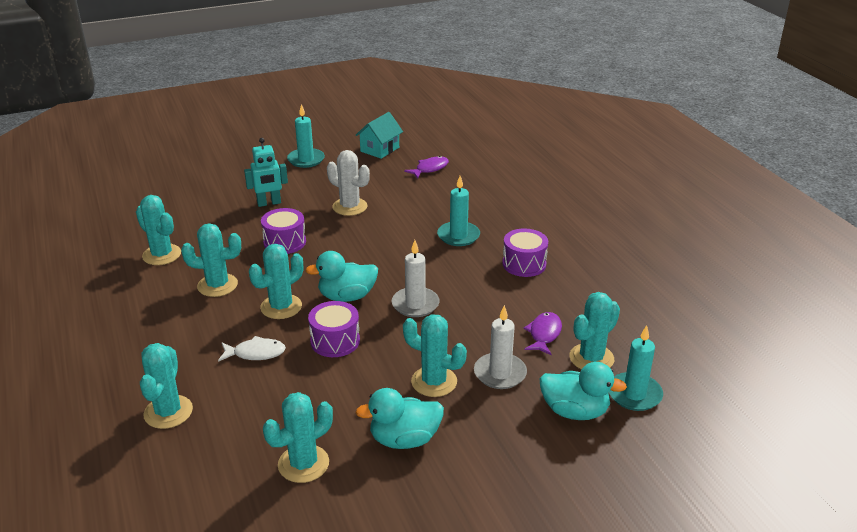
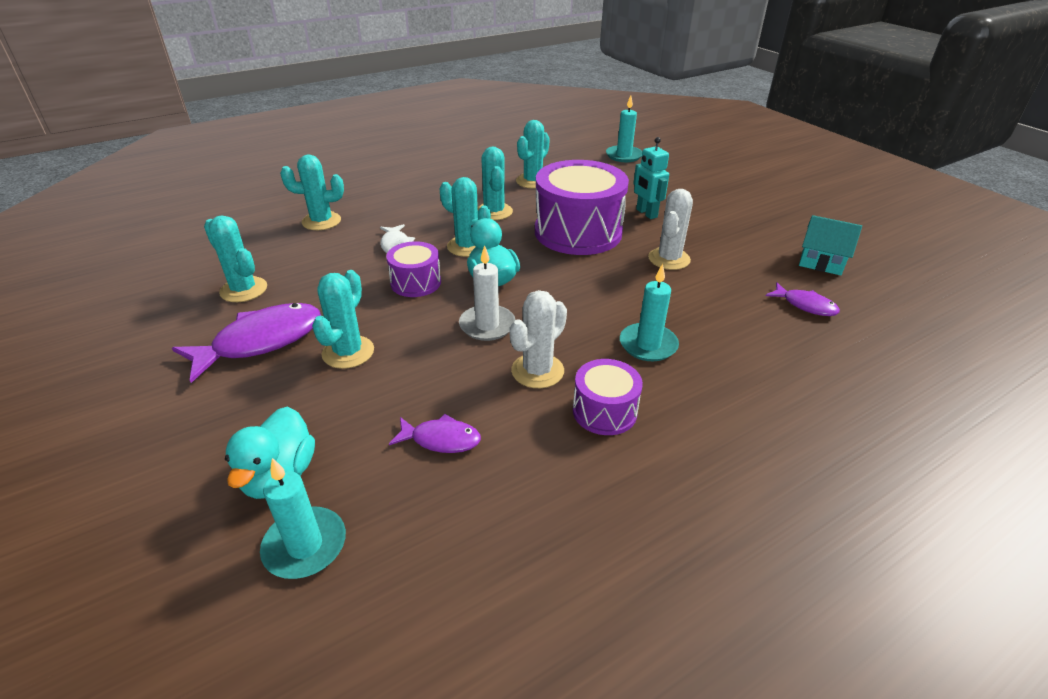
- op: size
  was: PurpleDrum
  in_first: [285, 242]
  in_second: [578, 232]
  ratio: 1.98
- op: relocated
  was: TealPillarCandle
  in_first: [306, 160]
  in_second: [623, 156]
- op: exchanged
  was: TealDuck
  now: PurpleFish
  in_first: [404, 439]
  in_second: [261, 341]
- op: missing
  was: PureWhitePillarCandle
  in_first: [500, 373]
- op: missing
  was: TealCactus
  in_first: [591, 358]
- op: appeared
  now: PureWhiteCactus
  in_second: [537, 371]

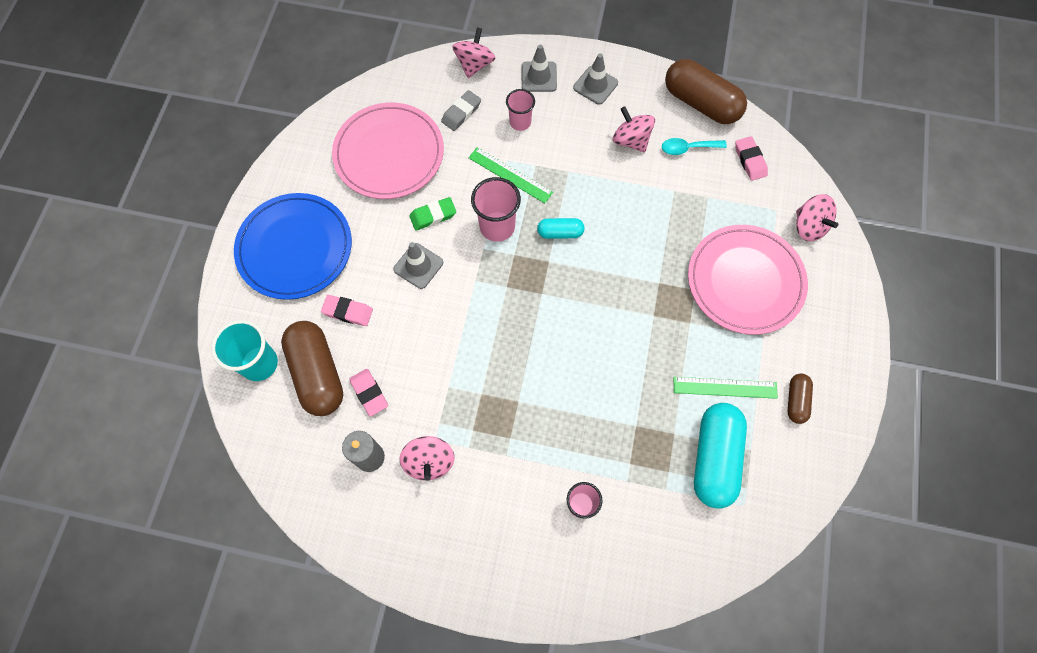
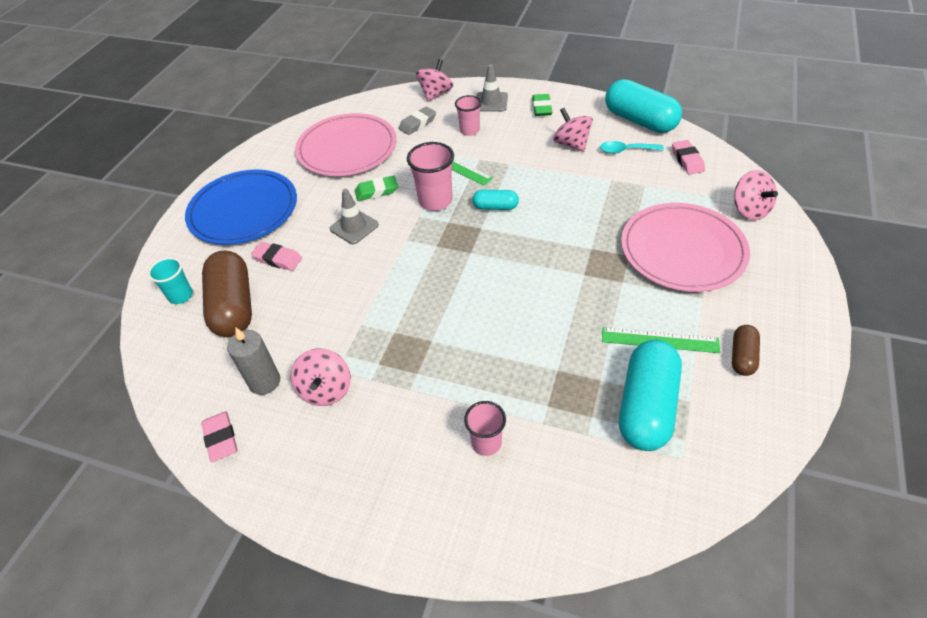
- op: size
  was: TealCup
  in_first: [259, 363]
  in_second: [181, 296]
  ratio: 0.64
- op: relocated
  was: RosePinkEraser
  in_first: [369, 393]
  in_second: [221, 438]
- op: exchanged
  was: GreyRoadCone
  now: GreenEraser
  in_first: [595, 85]
  in_second: [541, 108]
- op: colour
  was: DarkBrownCapsule
  now: TealCapsule
  in_first: [701, 103]
  in_second: [640, 120]

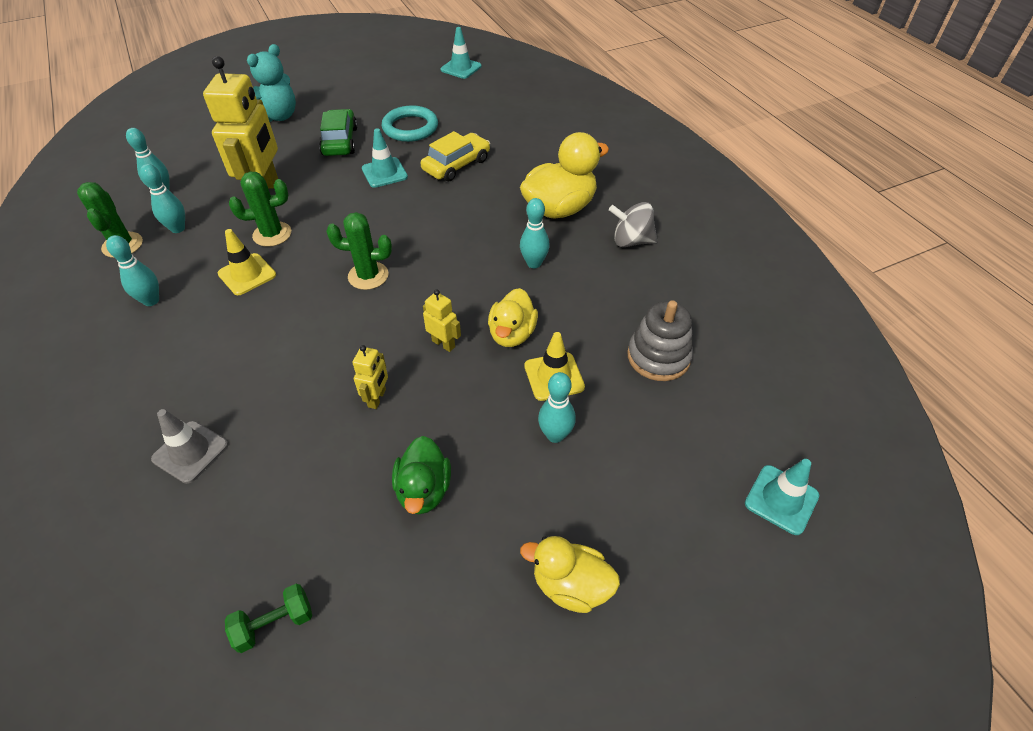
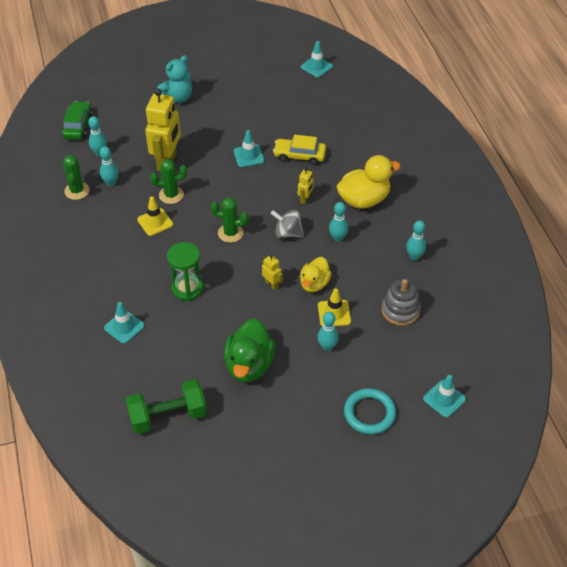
- op: relocated
  was: TealBowlingPin
  in_first: [151, 300]
  in_second: [414, 256]
- op: colour
  was: GreyRoadCone
  now: TealRoadCone
  in_first: [190, 452]
  in_second: [124, 327]
- op: size
  was: GreenDumbbell
  in_first: [274, 623]
  in_second: [168, 416]
  ratio: 2.0
- op: relocated
  was: GreenAutomobile
  in_first: [340, 141]
  in_second: [78, 126]
- op: relocated
  was: BrightYellowToyRobot
  in_first: [377, 398]
  in_second: [305, 199]
- op: relocated
  was: TealRing
  in_first: [410, 128]
  in_second: [369, 413]
- op: size
  was: GreenDuck
  in_first: [424, 490]
  in_second: [249, 365]
  ratio: 1.57
- op: spun
  was: BrightYellowAutomobile
  in_first: [456, 165]
  in_second: [299, 155]
  clockwise: -135
- op: missing
  was: BrightYellowDuck
  in_first: [570, 585]
- op: relocated
  was: GreySpinningTop
  in_first: [631, 241]
  in_second: [288, 233]
- op: appeared
  now: GreenSandTimer
  in_second: [187, 288]

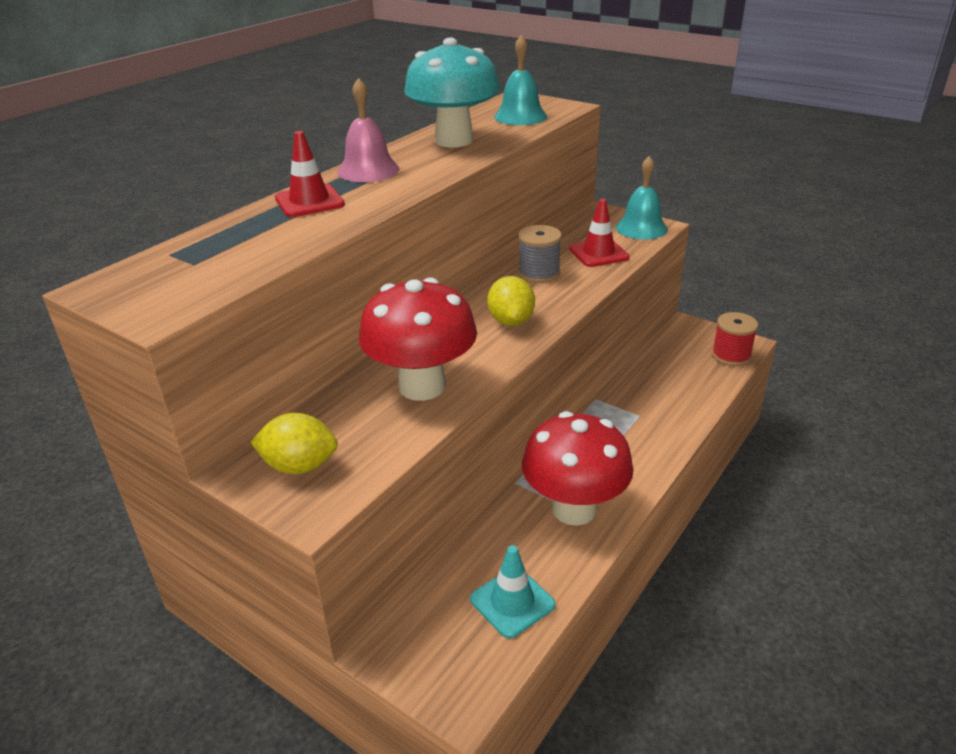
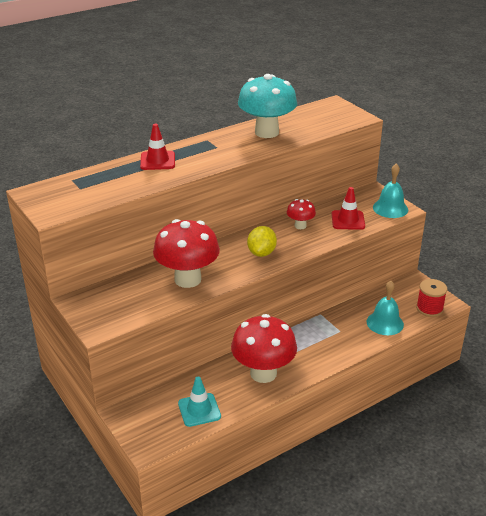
- op: missing
  was: BrightYellowLemon
  in_first: [299, 466]
- op: missing
  was: RosePinkSchoolBell
  in_first: [368, 170]
- op: relocated
  was: TealSchoolBell
  in_first: [520, 116]
  in_second: [385, 323]
- op: exchanged
  was: GreySpool
  now: ScarletFungus
  in_first: [539, 273]
  in_second: [300, 226]

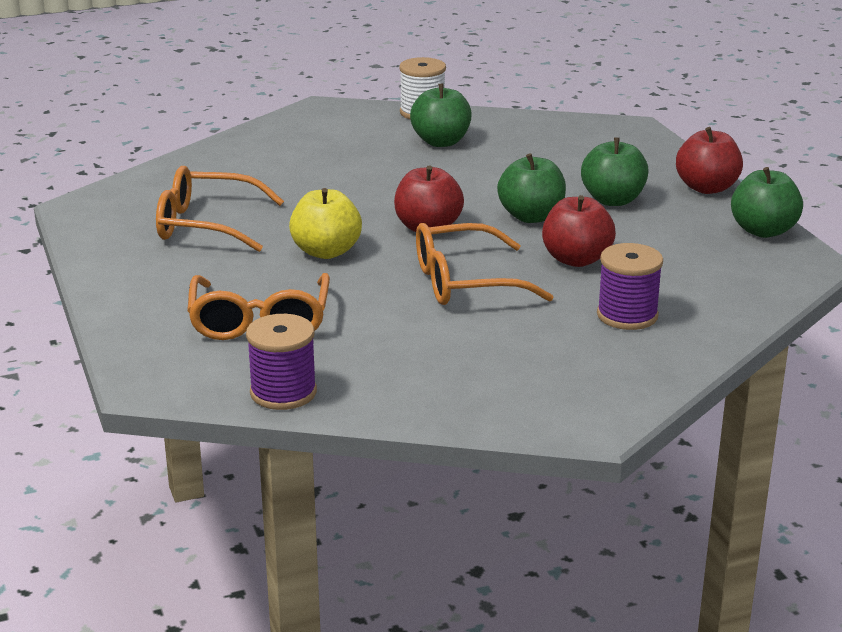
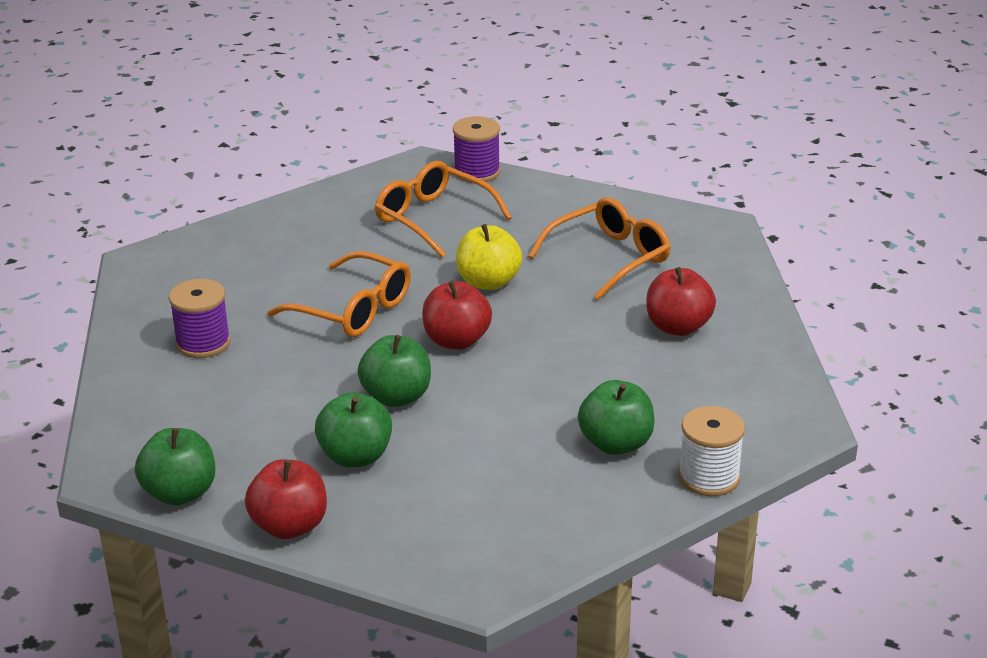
- op: relocated
  was: PurpleSpool
  in_first: [283, 392]
  in_second: [477, 172]
- op: spun
  was: OrangeEyeglasses
  in_first: [465, 282]
  in_second: [353, 310]
  clockwise: 90
- op: relocated
  was: ScarletApple
  in_first: [576, 259]
  in_second: [678, 327]

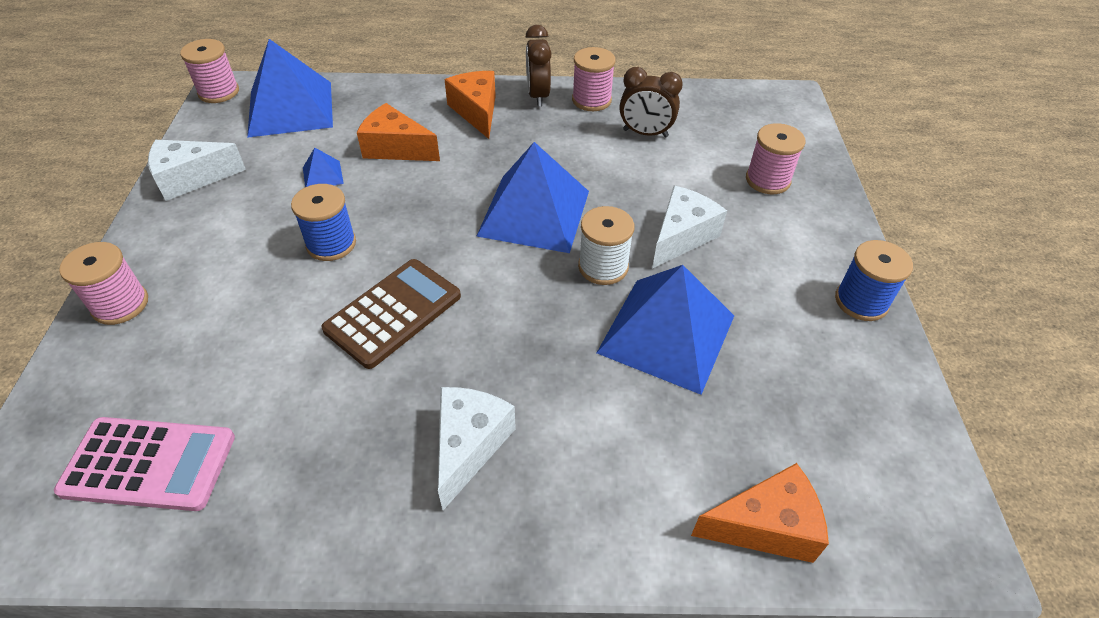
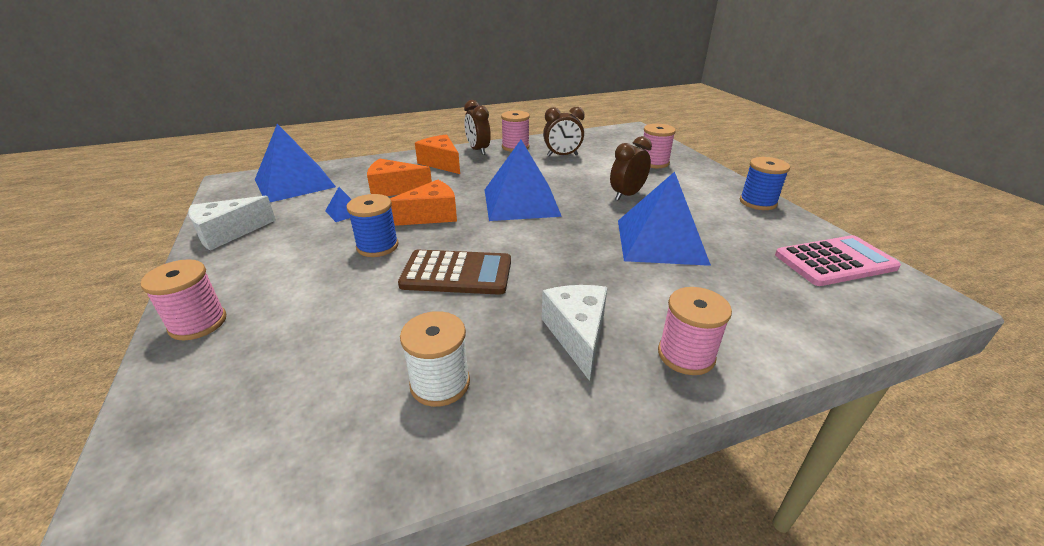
- op: relocated
  was: RosePinkPocketCalculator
  in_first: [149, 464]
  in_second: [835, 261]
- op: relocated
  was: RosePinkSpool
  in_first: [218, 92]
  in_second: [686, 355]
- op: spun
  was: DarkBrownPocketCalculator
  in_first: [393, 313]
  in_second: [457, 273]
  clockwise: 75
- op: relocated
  was: PureWhiteSpool
  in_first: [603, 267]
  in_second: [440, 383]
- op: exchanged
  was: PureWhiteCheese
  now: DarkBrownClock
  in_first: [681, 236]
  in_second: [626, 195]
- op: relocated
  was: OrangeCheese
  in_first: [765, 526]
  in_second: [430, 216]

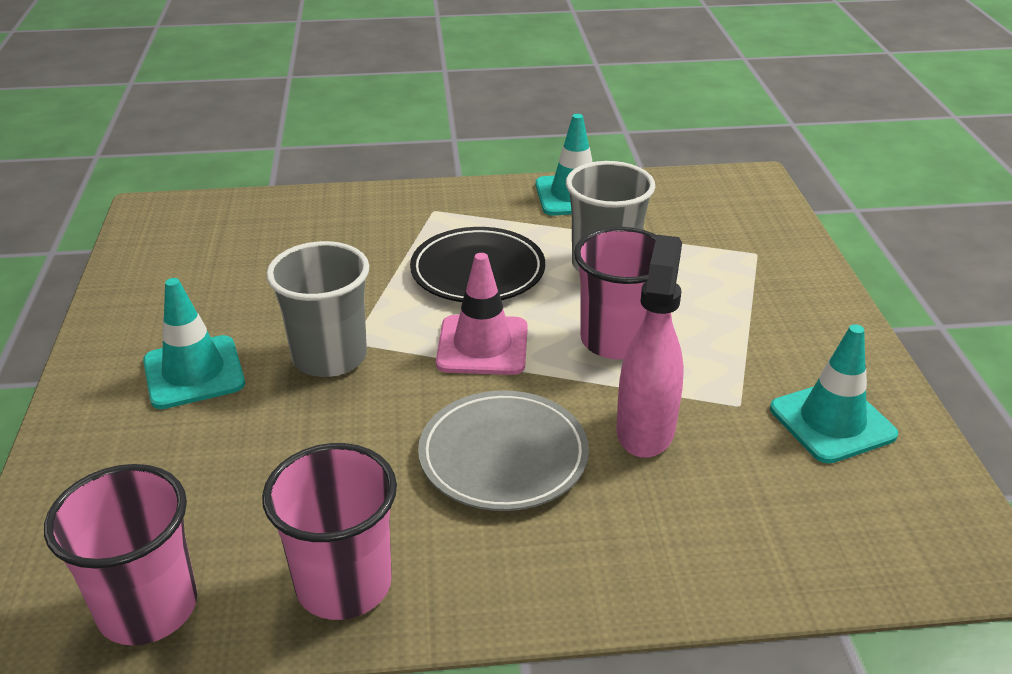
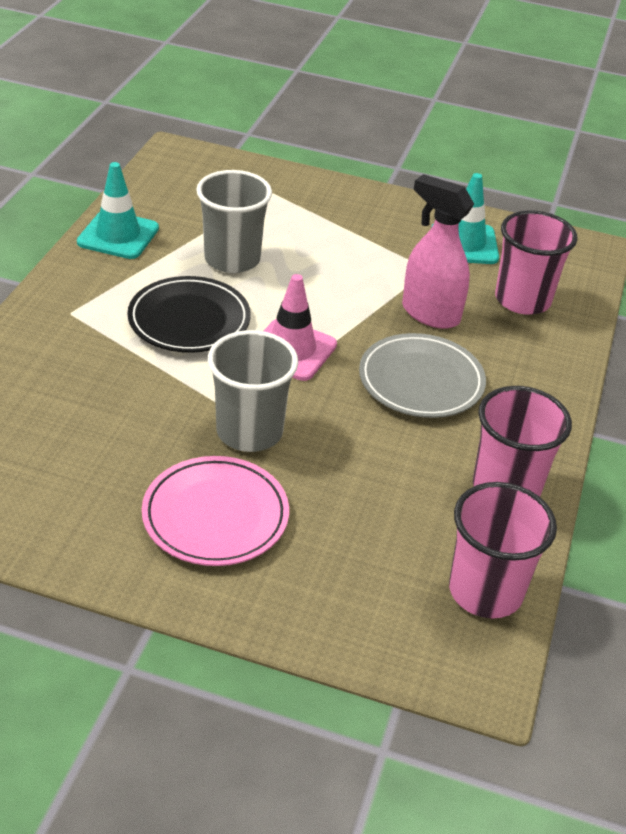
- op: exchanged
  was: TealRoadCone
  now: RosePinkFlatDish
  in_first: [194, 372]
  in_second: [215, 516]
- op: relocated
  was: RosePinkCup
  in_first: [616, 340]
  in_second: [522, 300]

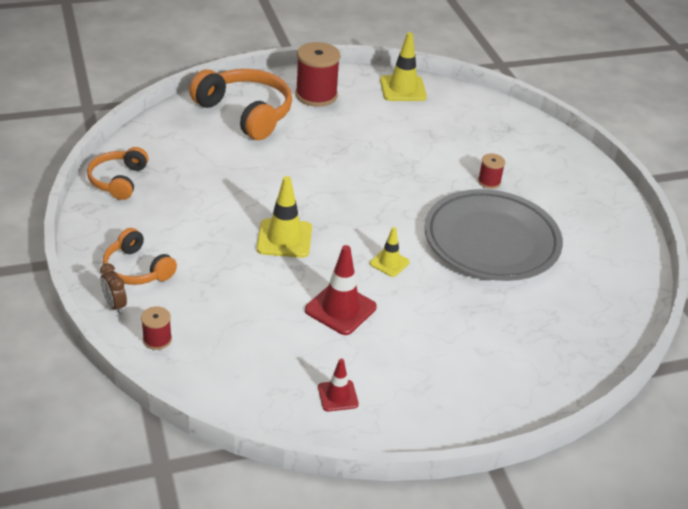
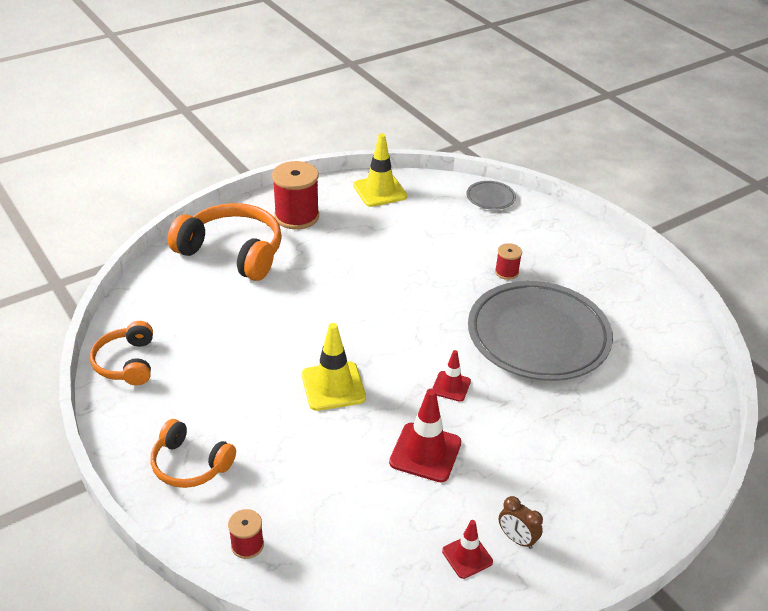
- op: relocated
  was: DarkBrownClock
  in_first: [115, 305]
  in_second: [517, 539]
- op: colour
  was: BrightYellowRoadCone
  now: ScarletRoadCone
  in_first: [389, 263]
  in_second: [451, 386]
- op: appeared
  now: GreyFlatDish
  in_second: [490, 198]

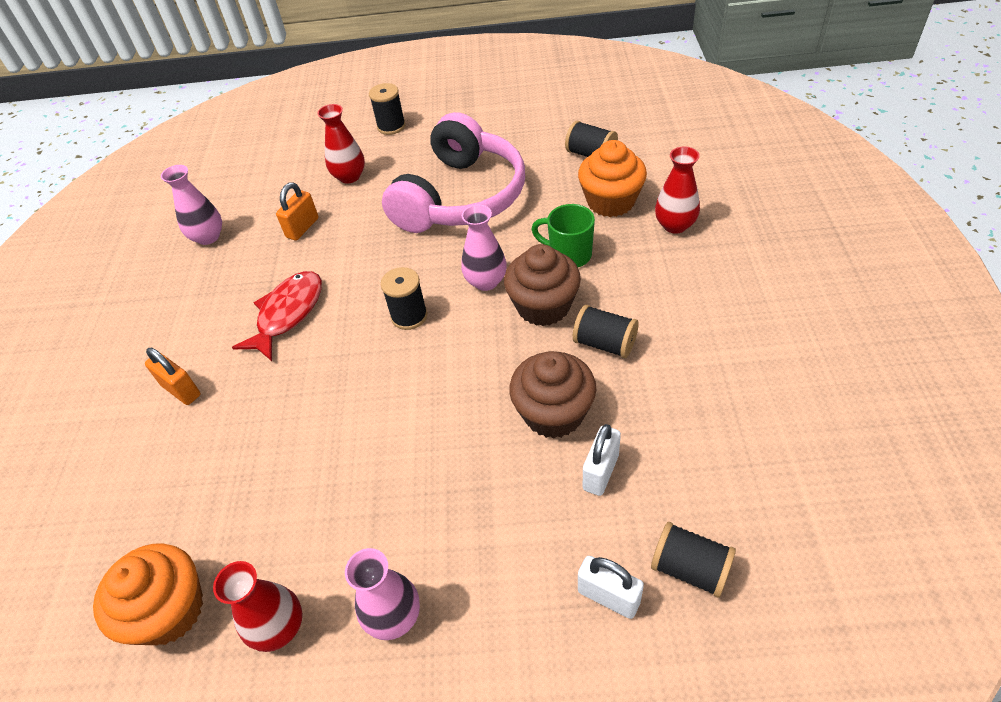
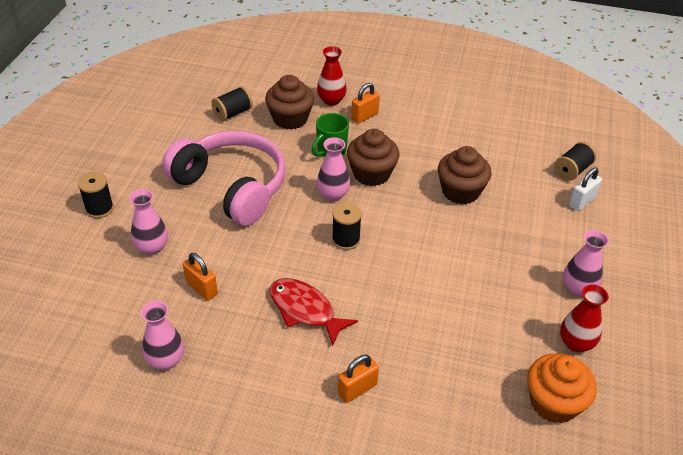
- op: colour
  was: ScarletTallVase
  now: RosePinkTallVase
  in_first: [349, 176]
  in_second: [152, 247]
- op: missing
  was: JetBlackSpool
  in_first: [604, 343]
- op: colour
  was: OrangeCupcake
  now: DarkBrownCupcake
  in_first: [611, 201]
  in_second: [290, 119]
- op: missing
  was: PureWhiteLock
  in_first: [600, 472]
- op: appeared
  now: OrangeLock
  in_second: [364, 116]

